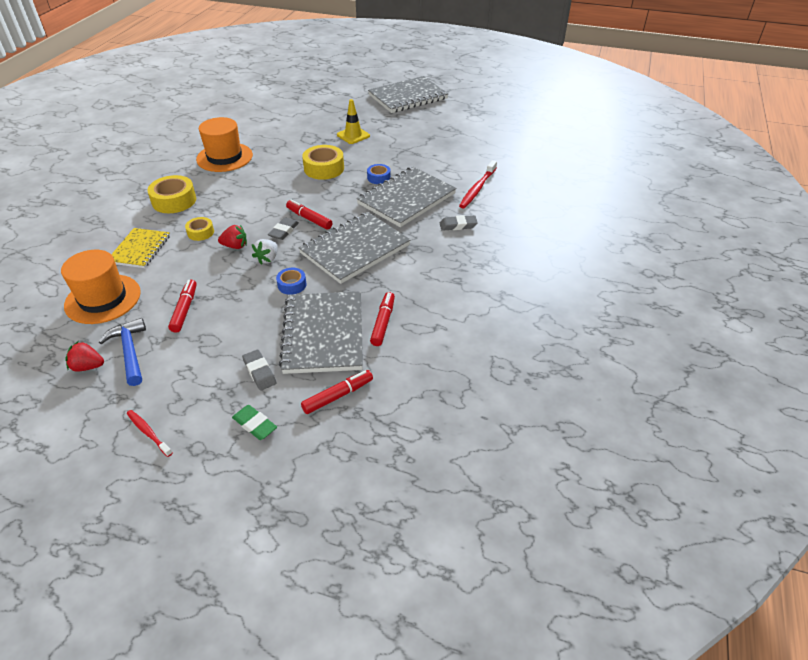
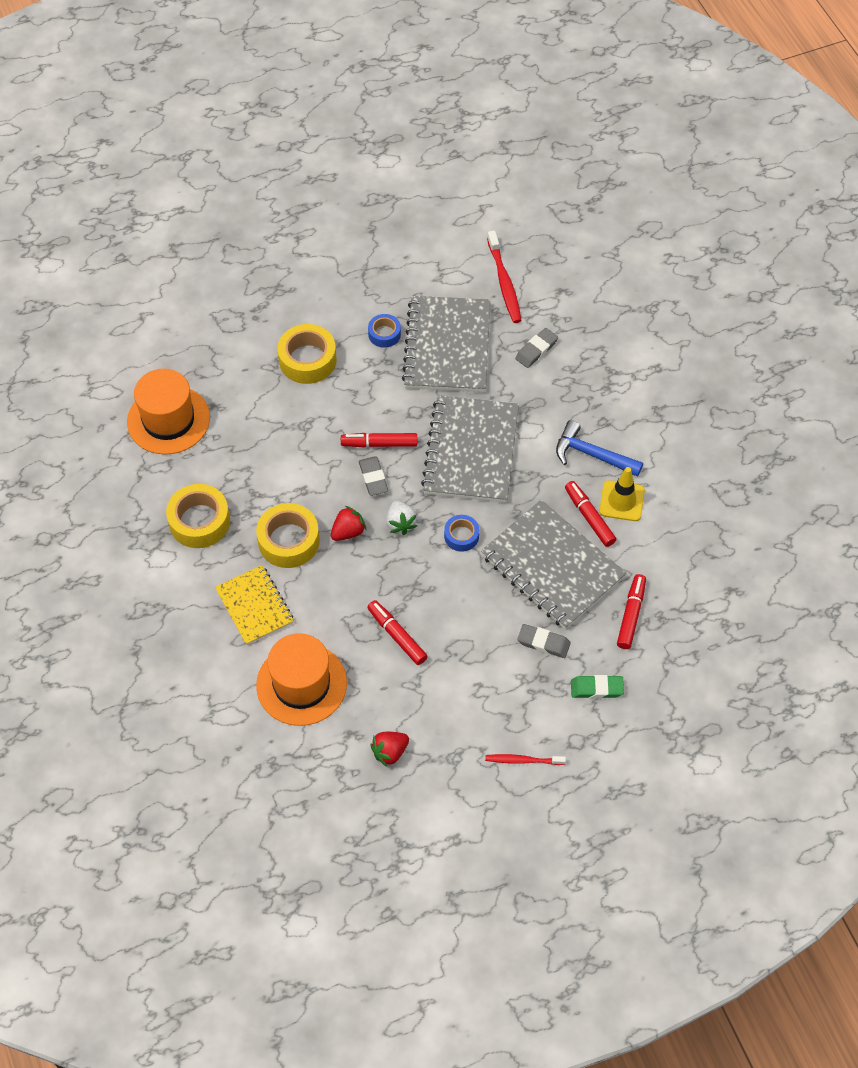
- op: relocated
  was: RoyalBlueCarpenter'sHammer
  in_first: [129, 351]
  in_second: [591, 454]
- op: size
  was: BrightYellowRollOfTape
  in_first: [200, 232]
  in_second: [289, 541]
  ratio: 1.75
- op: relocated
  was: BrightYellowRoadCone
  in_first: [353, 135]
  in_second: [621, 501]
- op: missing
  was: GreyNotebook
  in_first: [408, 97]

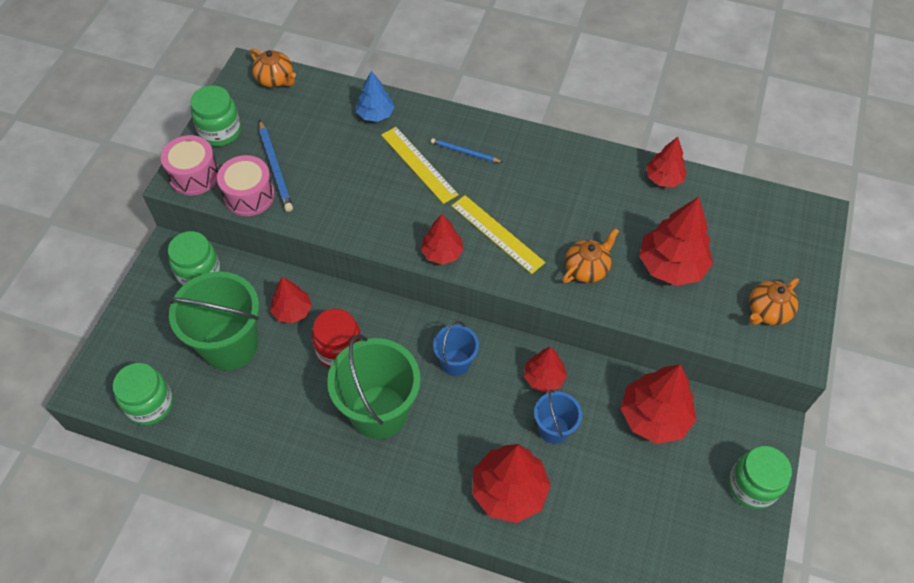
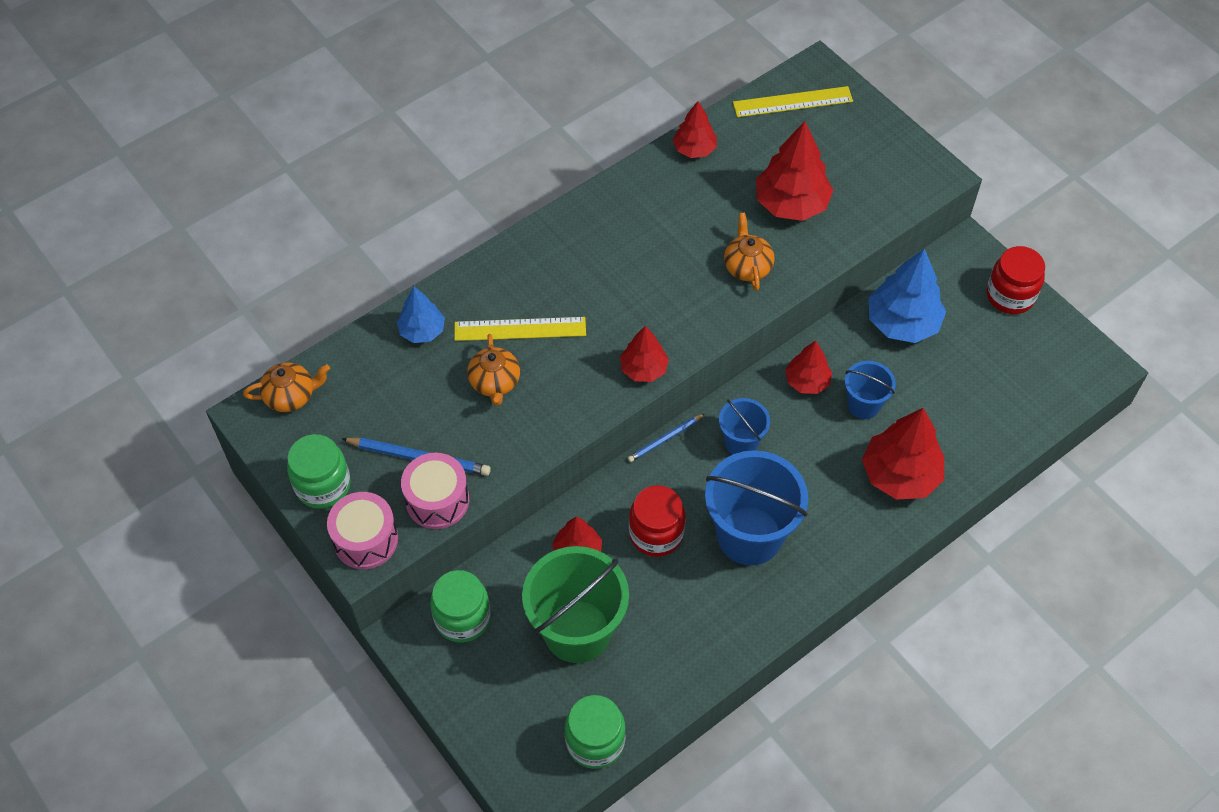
- op: colour
  was: GreenSandBucket
  now: RoyalBlueSandBucket
  in_first: [379, 412]
  in_second: [749, 535]
- op: relocated
  was: RoyalBlueWoodenPencil
  in_first: [465, 152]
  in_second: [665, 439]
- op: relocated
  was: BrightYellowStraightedge
  in_first: [497, 233]
  in_second: [792, 102]
- op: colour
  was: ScarletToyTree
  now: RoyalBlueToyTree
  in_first: [654, 416]
  in_second: [902, 322]
- op: colour
  was: GreenJamJar
  now: ScarletJamJar
  in_first: [752, 486]
  in_second: [1010, 296]
- op: relocated
  was: OrangeTeapot
  in_first: [767, 311]
  in_second: [495, 382]

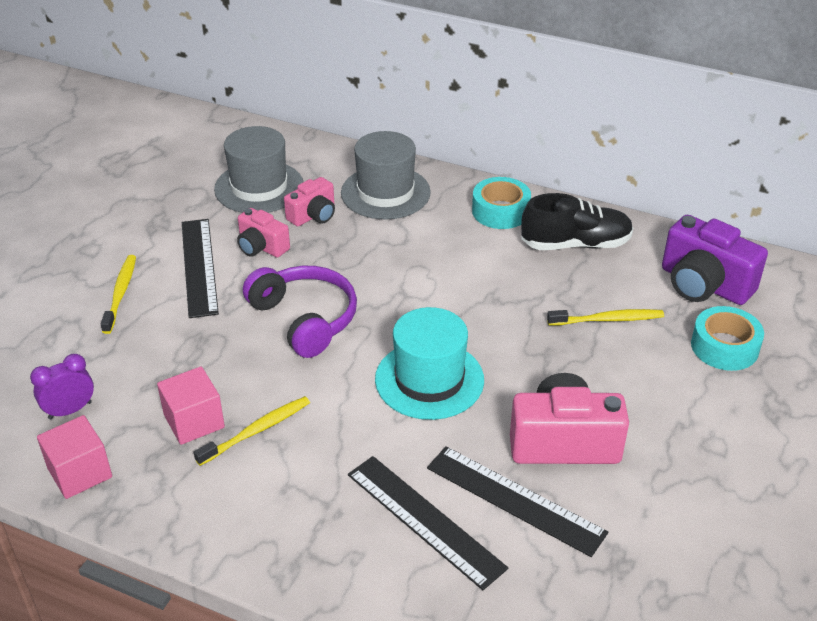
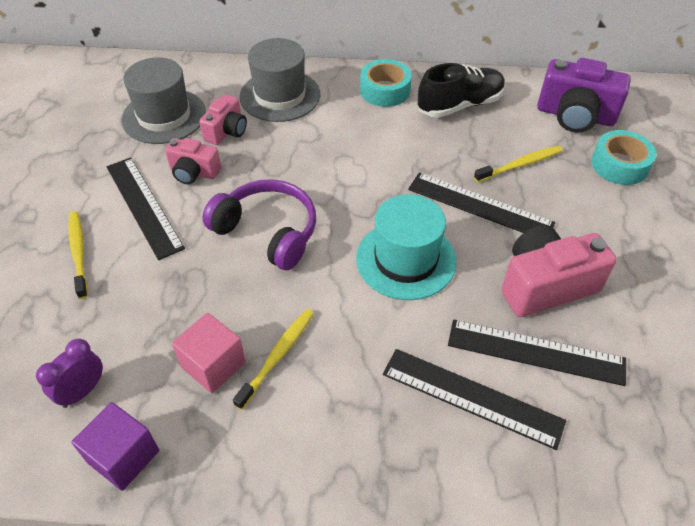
- op: colour
  was: RosePinkCube
  now: PurpleCube
  in_first: [80, 473]
  in_second: [123, 456]
- op: appeared
  now: JetBlackStraightedge
  in_second: [480, 206]

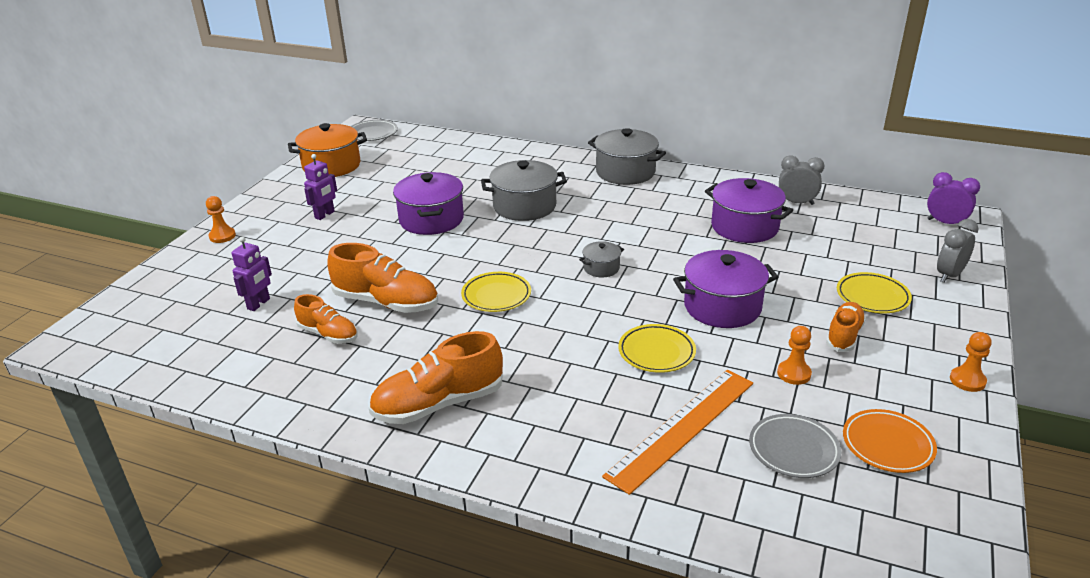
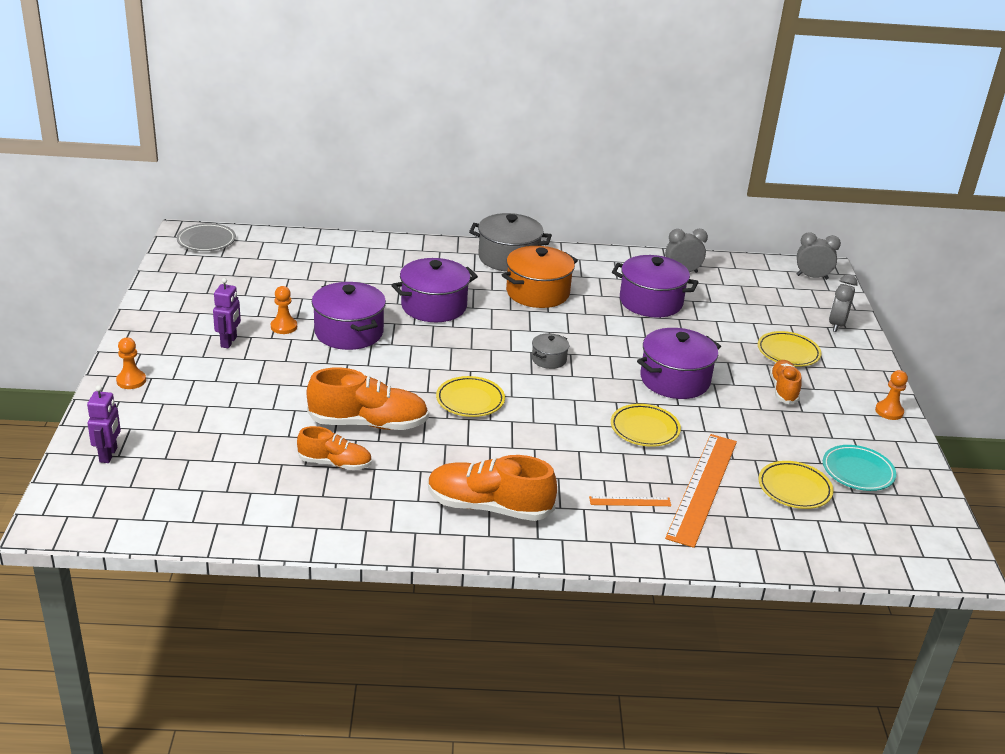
- op: relocated
  was: PurpleToyRobot
  in_first: [259, 304]
  in_second: [109, 455]
- op: relocated
  was: OrangeStockpot
  in_first: [331, 166]
  in_second: [537, 293]
- op: spun
  was: OrangeLaceUpShoe
  in_first: [438, 404]
  in_second: [489, 507]
  clockwise: 60
- op: colour
  was: GreyStockpot
  now: PurpleStockpot
  in_first: [524, 206]
  in_second: [434, 306]
- op: colour
  was: GreyFlatDish
  now: BrightYellowFlatDish
  in_first: [793, 450]
  in_second: [794, 489]
- op: relocated
  was: OrangePawn
  in_first: [794, 373]
  in_second: [284, 327]
- op: colour
  was: OrangeFlatDish
  now: TealFlatDish
  in_first: [887, 445]
  in_second: [857, 472]
- op: colour
  was: PurpleClock
  now: GreyClock
  in_first: [945, 223]
  in_second: [812, 277]
- op: appeared
  now: OrangeStraightedge
  in_second: [630, 501]

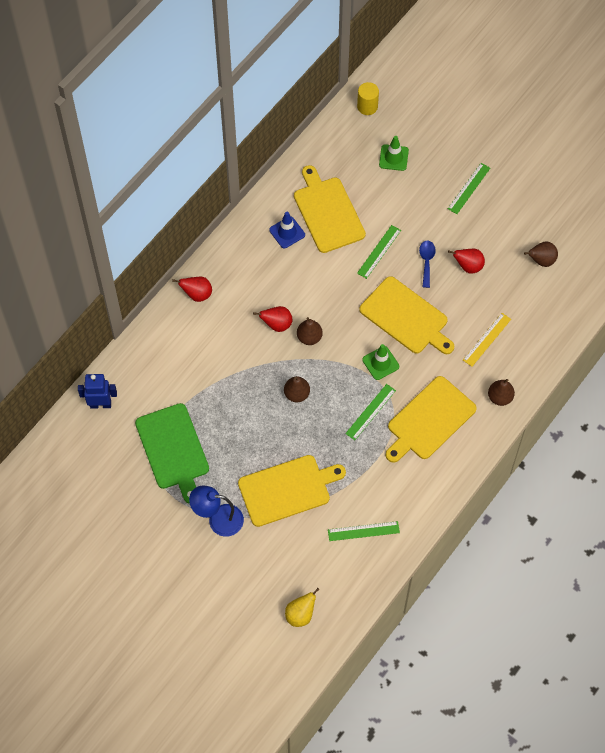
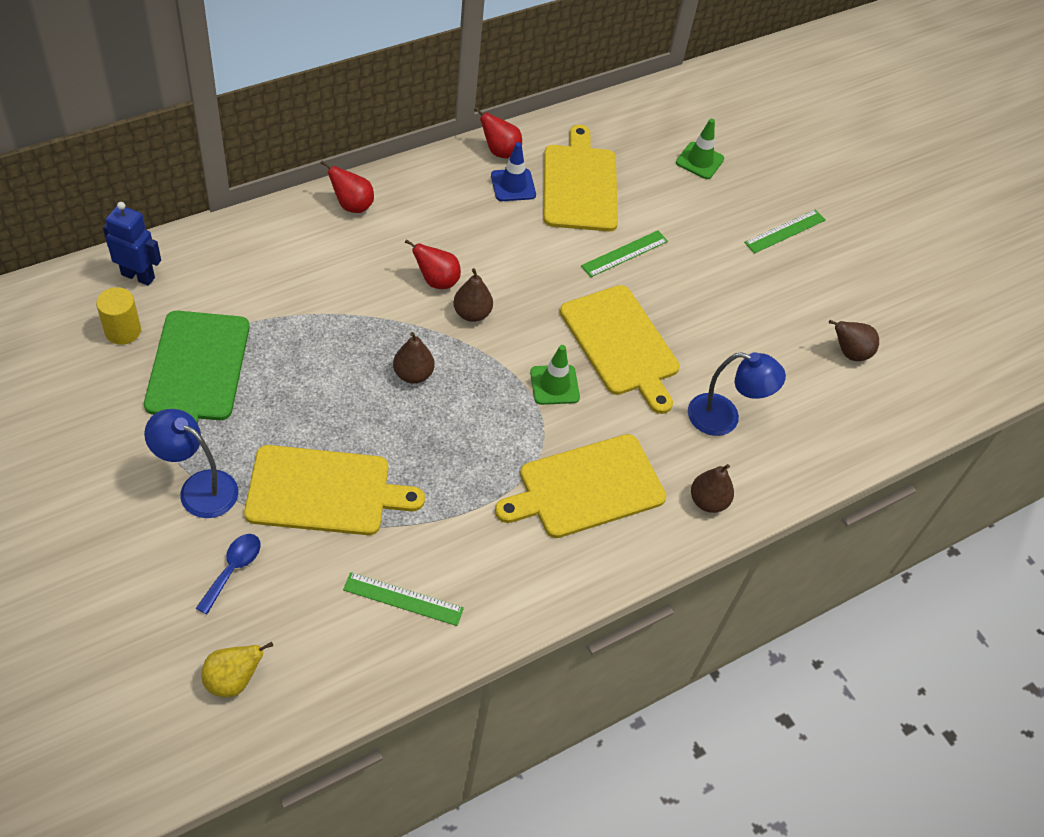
- op: missing
  was: GreenStraightedge
  in_first: [370, 412]
- op: relocated
  was: BrightYellowSolidCylinder
  in_first: [367, 106]
  in_second: [123, 331]
- op: relocated
  was: RoyalBlueTablespoon
  in_first: [426, 261]
  in_second: [233, 569]
- op: relocated
  was: ScarletToyPear
  in_first: [468, 266]
  in_second: [500, 151]
- op: exchanged
  was: BrightYellowStraightedge
  now: RoyalBlueDeskLamp
  in_first: [486, 339]
  in_second: [724, 418]

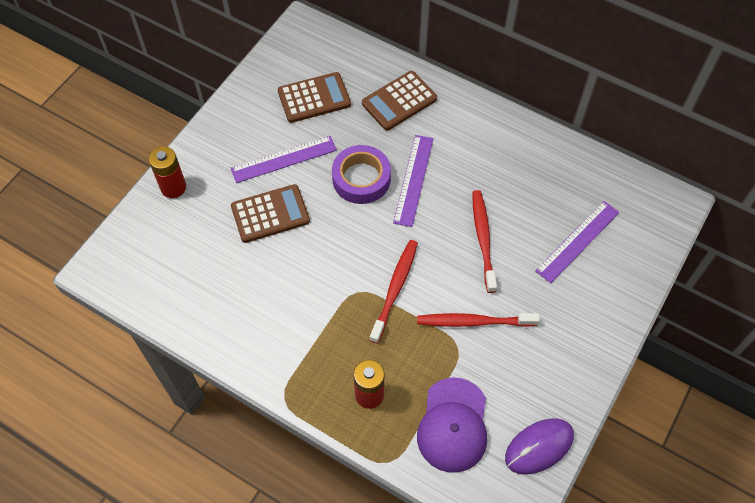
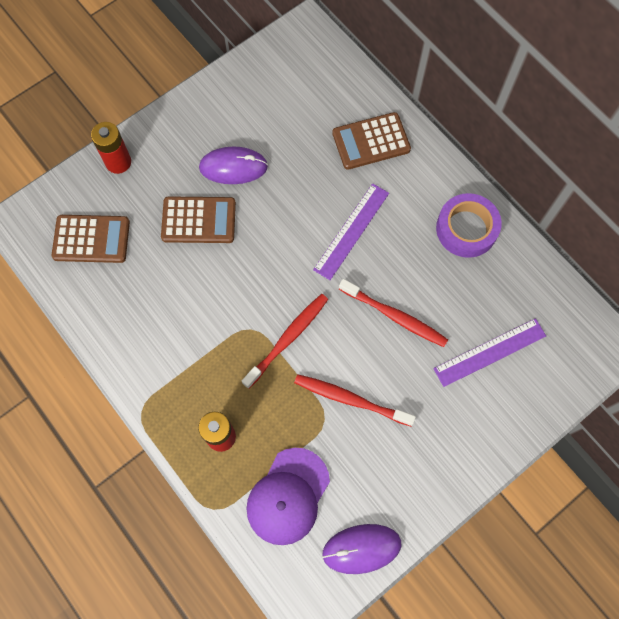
- op: exchanged
  was: PurpleStraightedge
  now: PurplePcMouse
  in_first: [284, 159]
  in_second: [233, 167]
- op: relocated
  was: DarkBrownPocketCalculator
  in_first: [314, 98]
  in_second: [91, 239]
- op: relocated
  was: PurpleRollOfTape
  in_first: [361, 179]
  in_second: [466, 229]
- op: spun
  was: ScarletToothbrush
  in_first: [483, 238]
  in_second: [395, 316]
  clockwise: 105

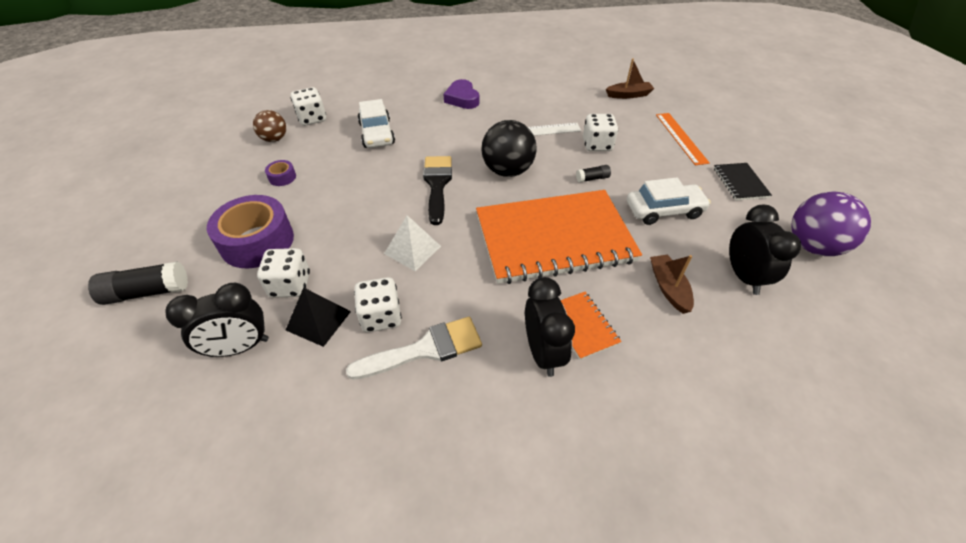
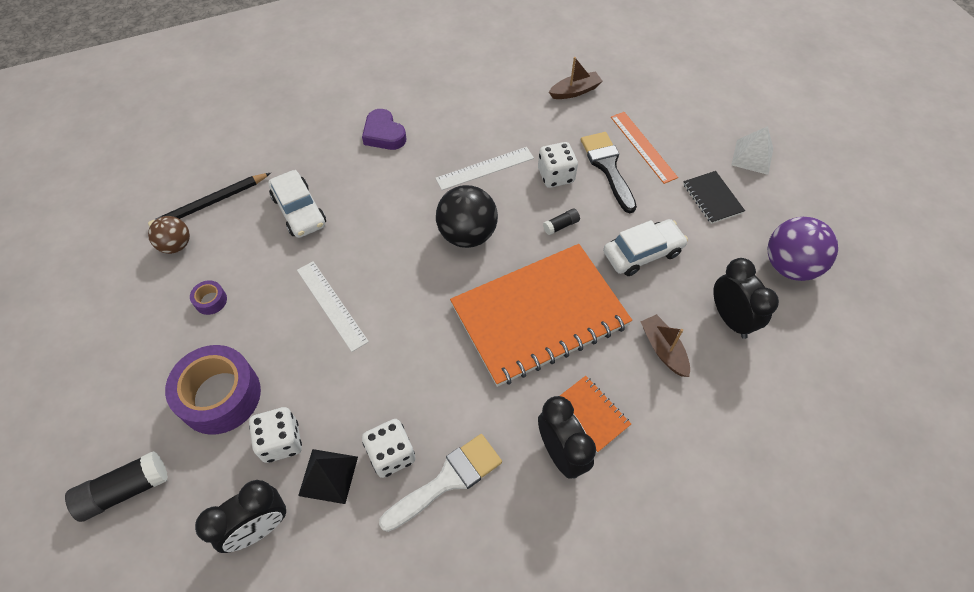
- op: exchanged
  was: PureWhiteDice
  now: JetBlackWoodenPencil
  in_first: [312, 118]
  in_second: [210, 203]
- op: relocated
  was: PureWhitePyramid
  in_first: [412, 250]
  in_second: [752, 157]
- op: relocated
  was: JetBlackBrush
  in_first: [437, 184]
  in_second: [608, 167]
- op: appeared
  now: PureWhiteStraightedge
  in_second: [331, 305]

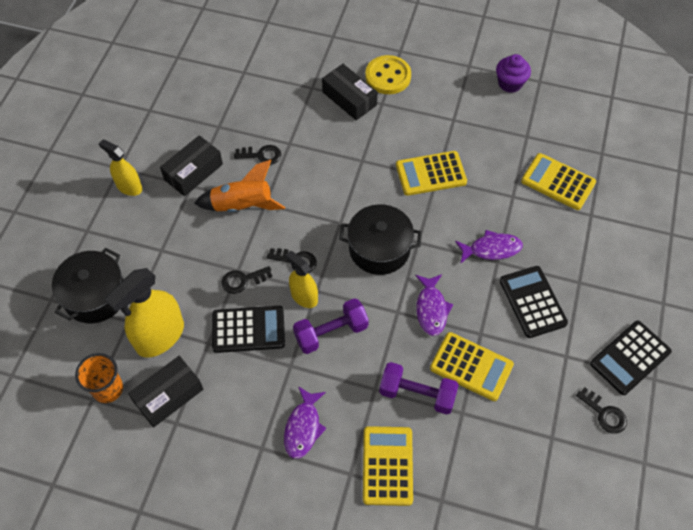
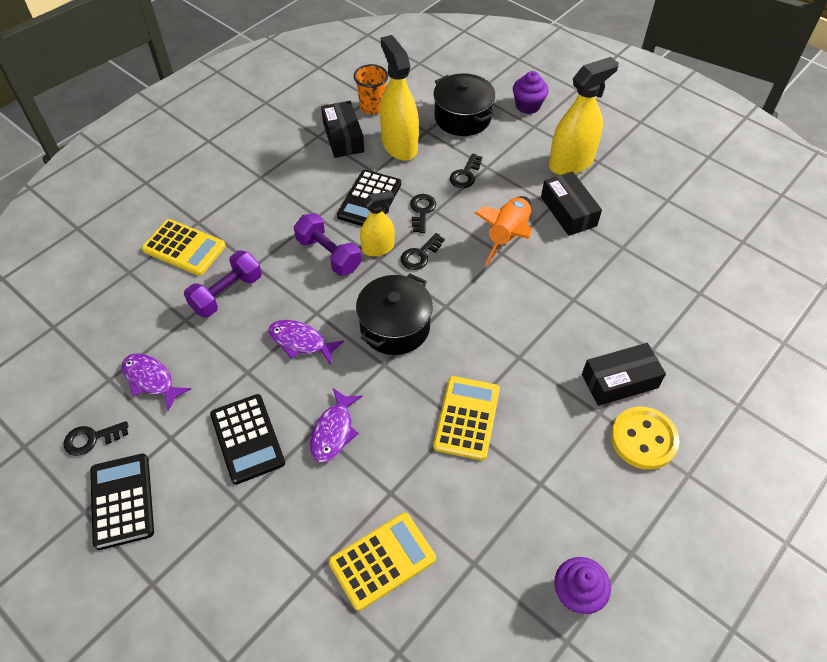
- op: size
  was: BrightYellowSprayBottle
  in_first: [129, 187]
  in_second: [571, 163]
  ratio: 1.69
- op: relocated
  was: JetBlackLatchkey
  in_first: [261, 155]
  in_second: [465, 175]
- op: relocated
  was: PurpleFish
  in_first: [303, 427]
  in_second: [151, 380]
- op: spun
  was: PurpleDumbbell
  in_first: [331, 332]
  in_second: [329, 254]
  clockwise: -45
- op: missing
  was: BrightYellowPocketCalculator
  in_first: [471, 366]
- op: spun
  was: JetBlackPocketCalculator
  in_first: [532, 302]
  in_second: [247, 439]
  clockwise: 60
- op: appeared
  now: PurpleCupcake
  in_second: [528, 106]

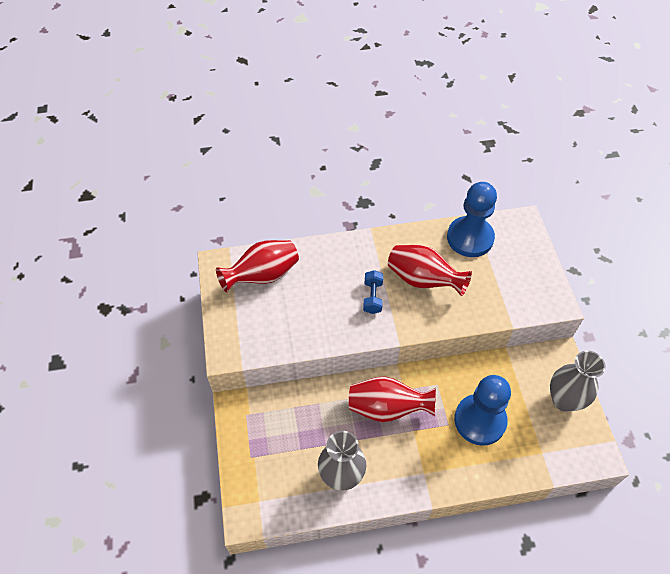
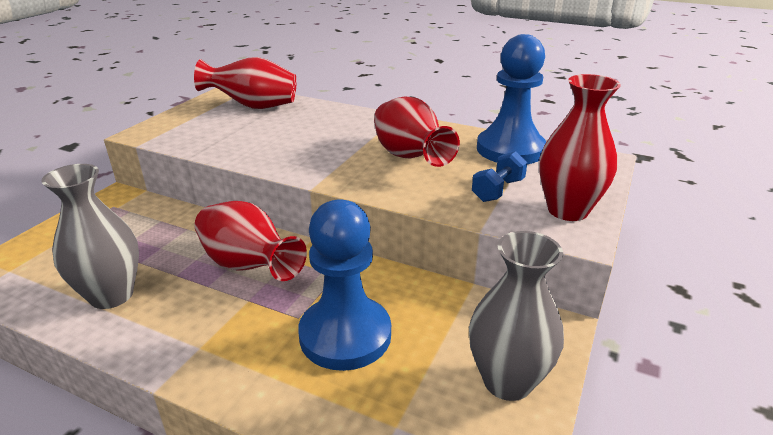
- op: relocated
  was: RoyalBlueDumbbell
  in_first: [372, 297]
  in_second: [498, 190]
- op: appeared
  now: ScarletTallVase
  in_second: [567, 210]

